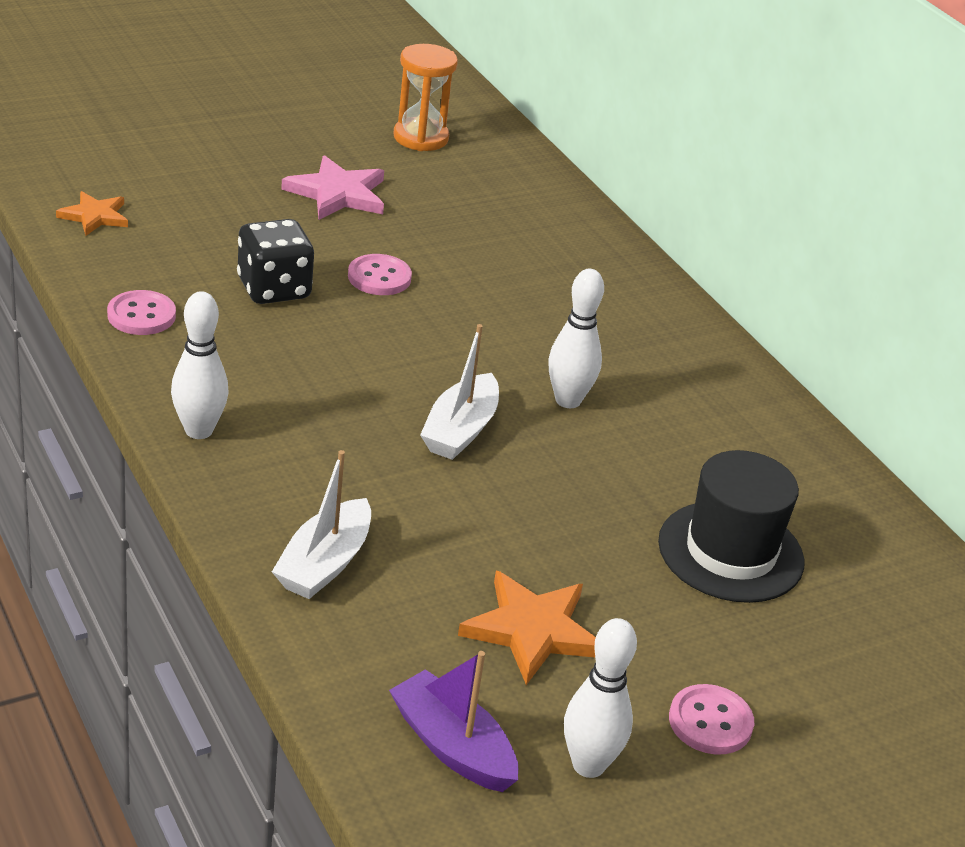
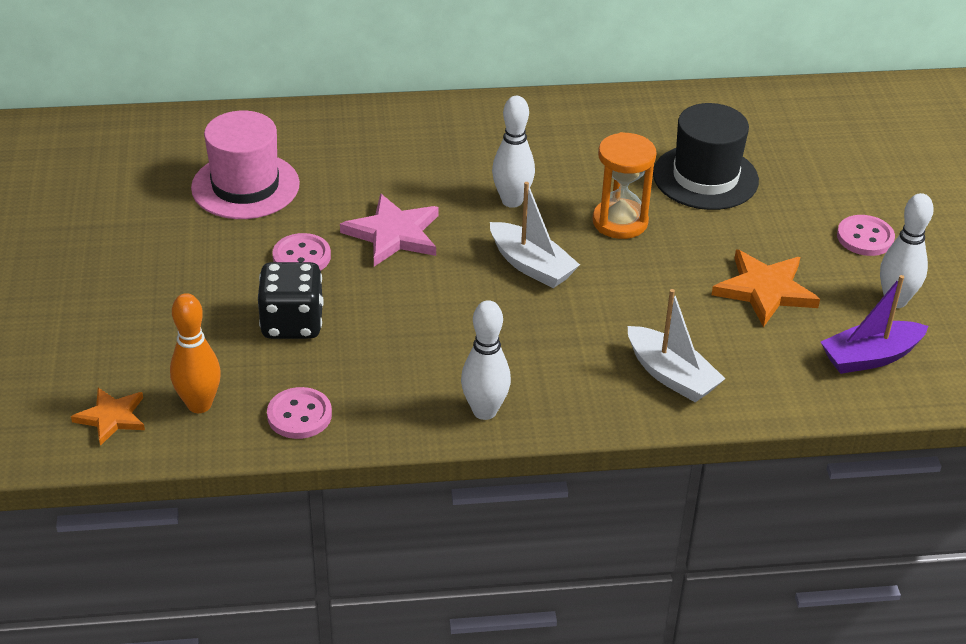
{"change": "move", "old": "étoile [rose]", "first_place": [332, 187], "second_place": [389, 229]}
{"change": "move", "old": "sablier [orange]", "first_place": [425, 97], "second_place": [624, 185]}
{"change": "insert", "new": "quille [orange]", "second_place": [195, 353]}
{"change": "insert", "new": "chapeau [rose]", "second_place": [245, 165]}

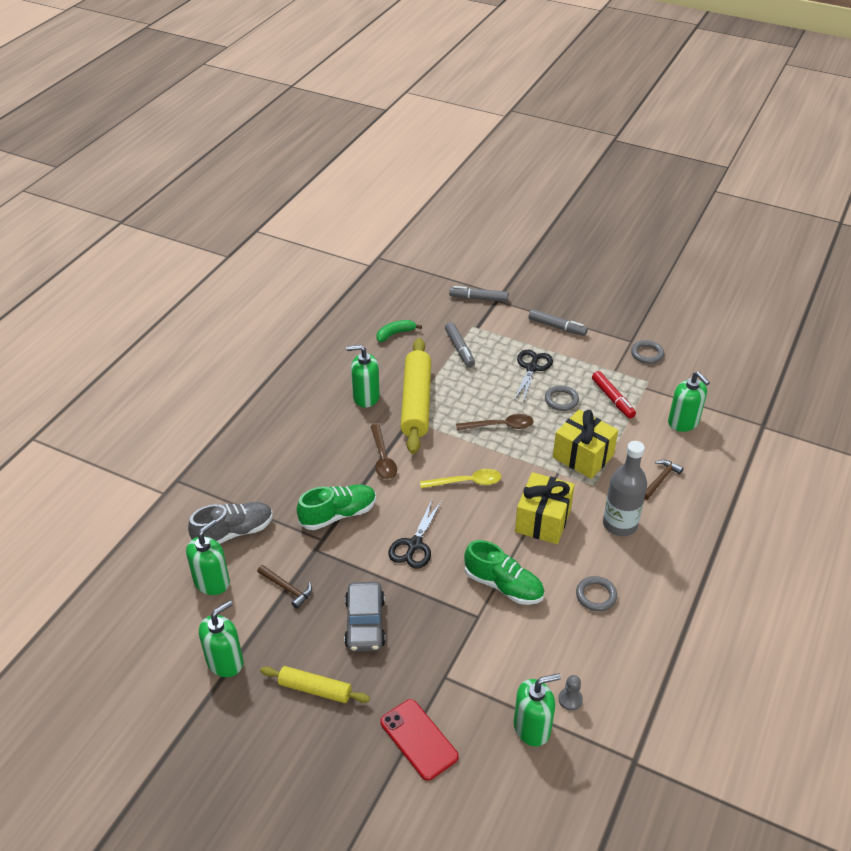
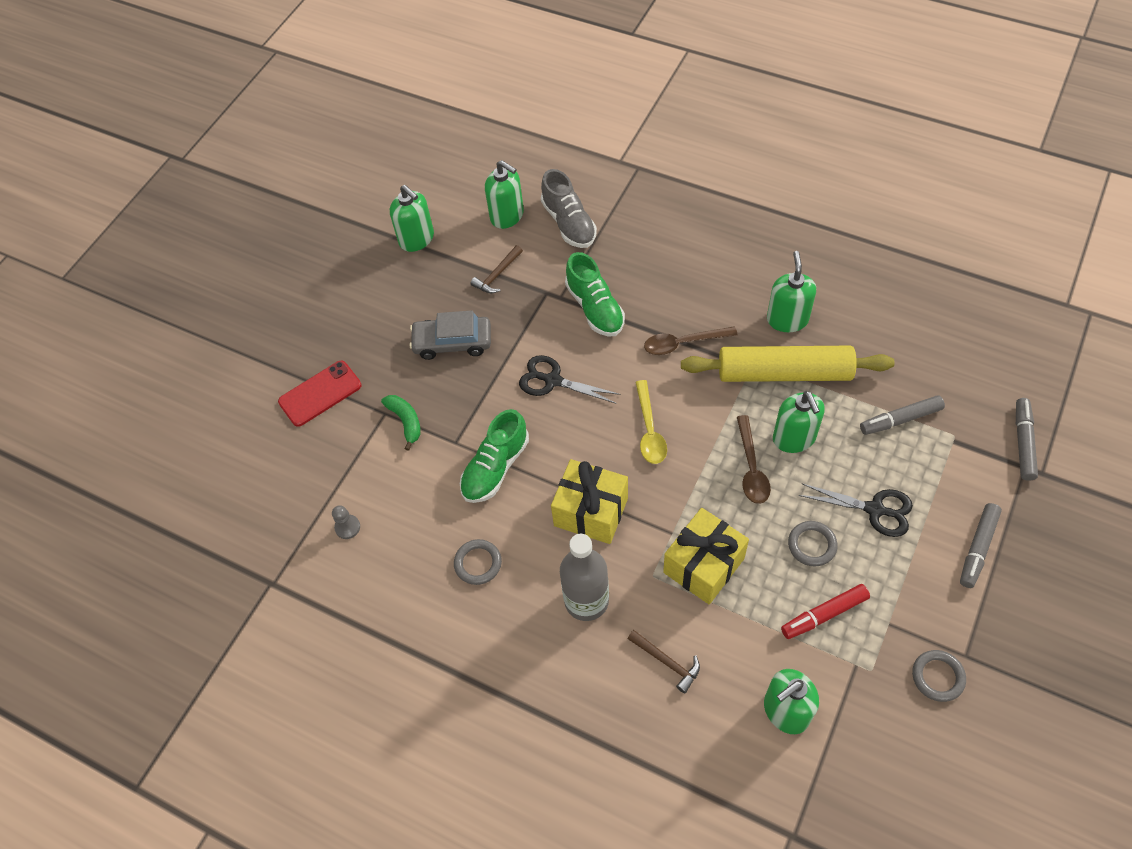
{"change": "delete", "old": "rouleau à pâtisserie [jaune]", "first_place": [315, 684]}
{"change": "move", "old": "banane [vert]", "first_place": [399, 331], "second_place": [401, 423]}
{"change": "move", "old": "distributeur de savon [vert]", "first_place": [537, 710], "second_place": [799, 422]}

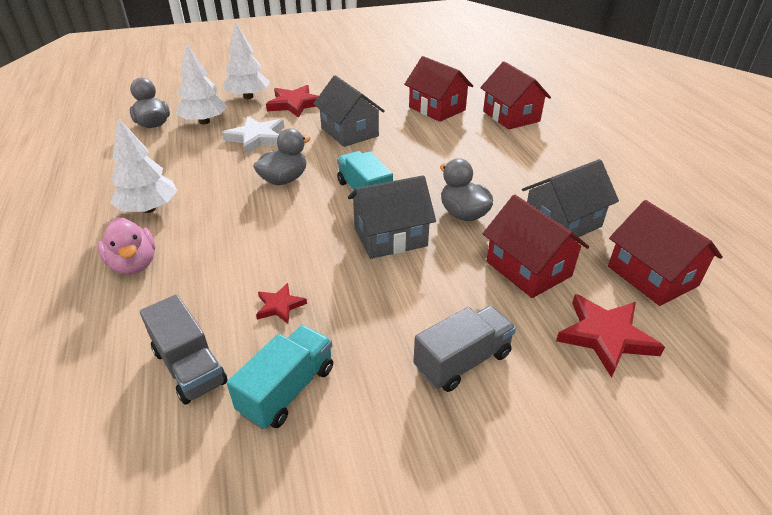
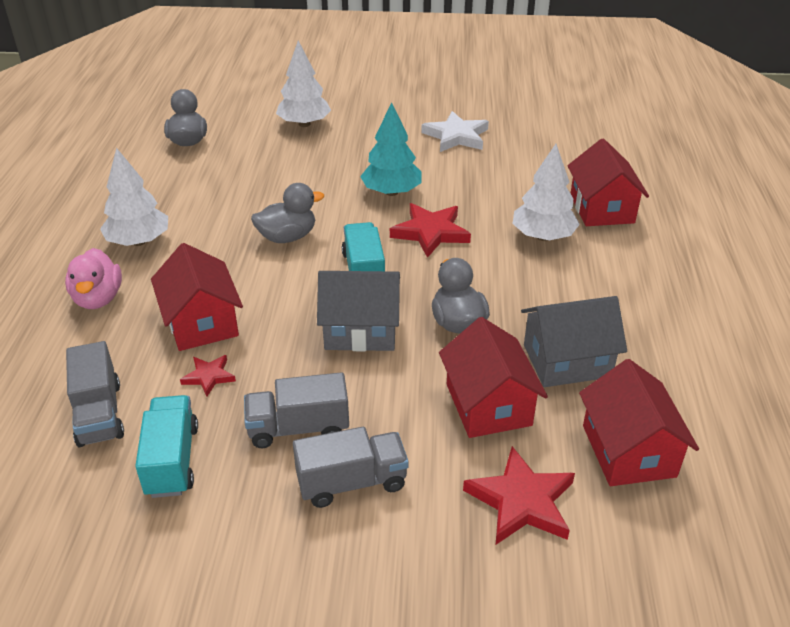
{"change": "move", "old": "arbre [blanc]", "first_place": [201, 83], "second_place": [546, 192]}
{"change": "move", "old": "étoile [blanc]", "first_place": [253, 135], "second_place": [455, 131]}
{"change": "rotate", "old": "camion [turquoise]", "first_place": [280, 377], "second_place": [166, 446], "degrees": -60}
{"change": "move", "old": "étoile [rouge]", "first_place": [292, 101], "second_place": [430, 230]}
{"change": "replace", "old": "maison [gris]", "new": "arbre [turquoise]", "first_place": [349, 111], "second_place": [391, 149]}
{"change": "move", "old": "maison [rouge]", "first_place": [438, 89], "second_place": [197, 297]}
{"change": "insert", "new": "camion [gris]", "second_place": [296, 410]}

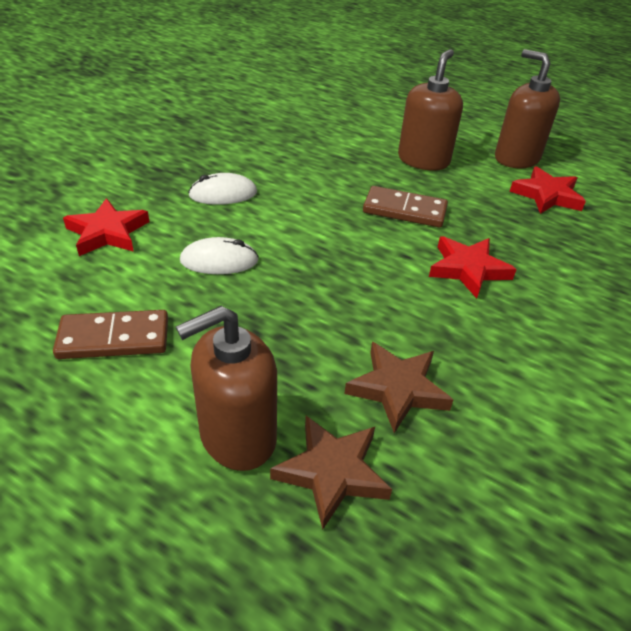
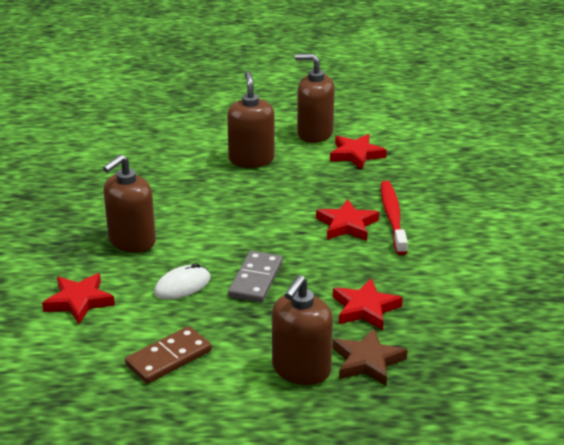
{"change": "replace", "old": "souris [blanc]", "new": "distributeur de savon [marron]", "first_place": [222, 189], "second_place": [129, 203]}
{"change": "recolor", "old": "étoile [marron]", "new": "étoile [rouge]", "first_place": [398, 387], "second_place": [368, 304]}
{"change": "delete", "old": "domino [marron]", "first_place": [405, 207]}
{"change": "insert", "new": "domino [gris]", "second_place": [255, 277]}
{"change": "insert", "new": "brosse à dents [rouge]", "second_place": [394, 218]}

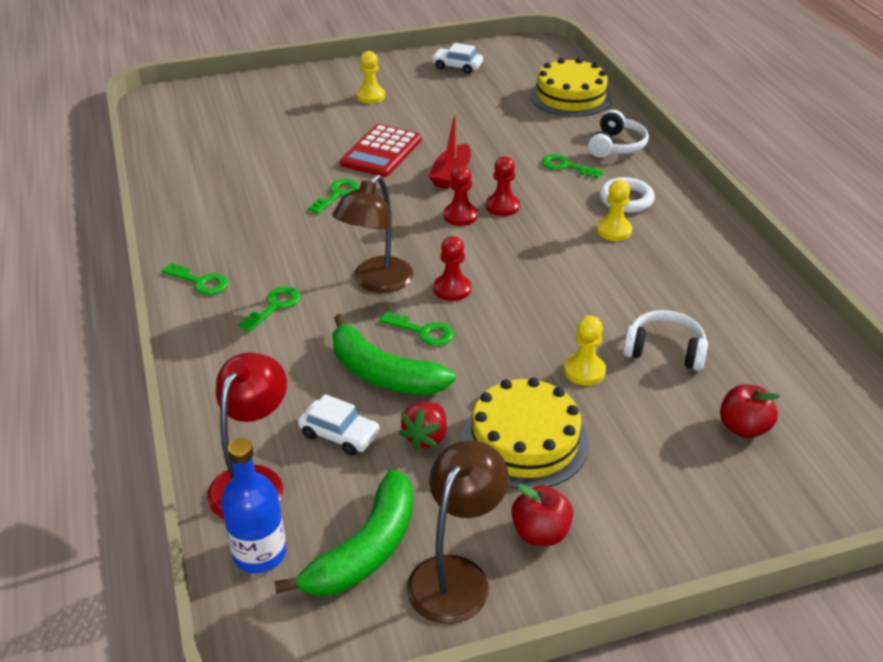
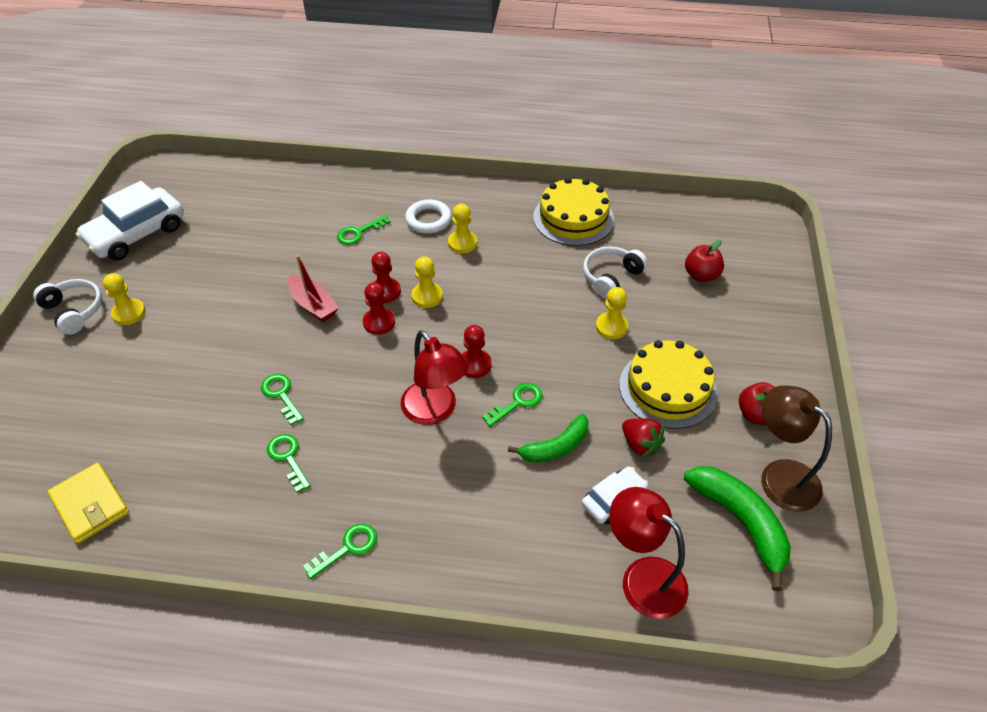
{"change": "delete", "old": "bouteille [bleu]", "first_place": [253, 505]}
{"change": "move", "old": "clé [vert]", "first_place": [269, 309], "second_place": [289, 463]}
{"change": "recolor", "old": "lampe [marron]", "new": "lampe [rouge]", "first_place": [373, 234], "second_place": [435, 377]}
{"change": "resize", "old": "banane [vert]", "first_place": [394, 354], "second_place": [548, 438], "factor": 0.67}
{"change": "delete", "old": "calculatrice [rouge]", "first_place": [380, 150]}
{"change": "resize", "old": "voiture [blanc]", "first_place": [457, 58], "second_place": [130, 220], "factor": 1.87}
{"change": "move", "old": "gâteau [jaune]", "first_place": [571, 87], "second_place": [573, 211]}
{"change": "move", "old": "casque audio [blanc]", "first_place": [618, 134], "second_place": [67, 307]}
{"change": "insert", "new": "portefeuille [jaune]", "second_place": [88, 503]}
{"change": "insert", "new": "pion [jaune]", "second_place": [427, 282]}

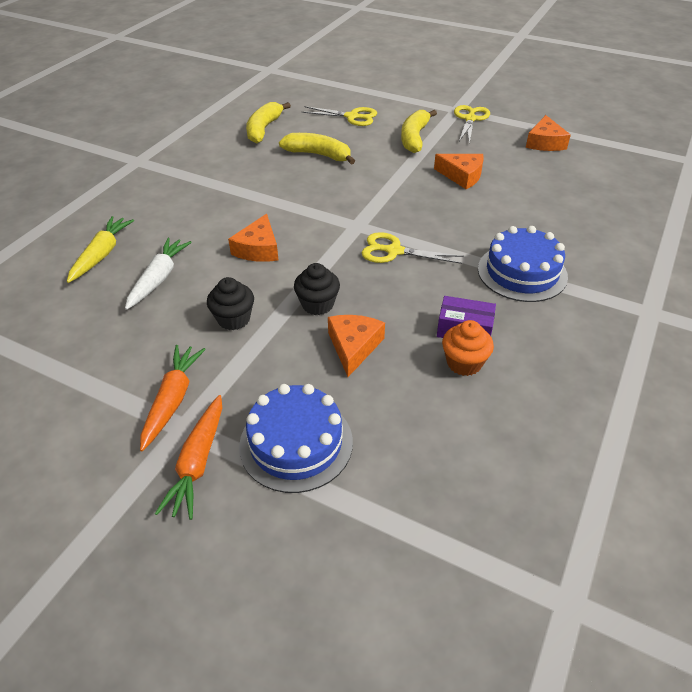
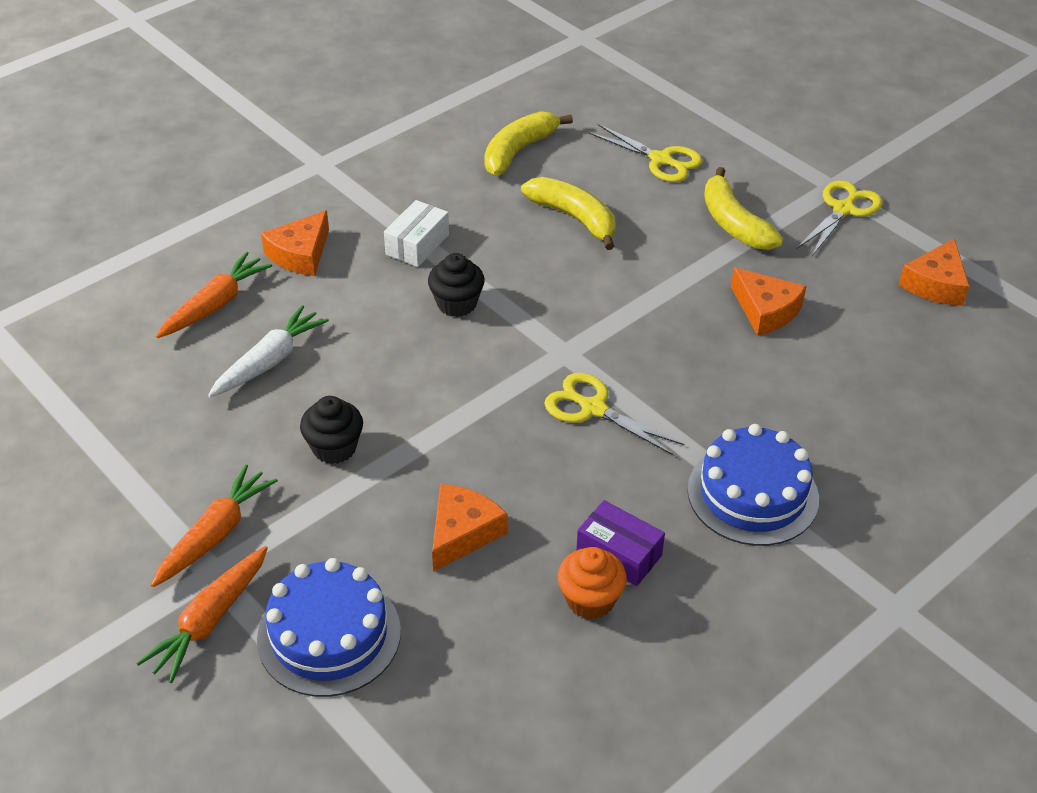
{"change": "recolor", "old": "carotte [jaune]", "new": "carotte [orange]", "first_place": [100, 249], "second_place": [214, 295]}
{"change": "move", "old": "fromage [orange]", "first_place": [253, 238], "second_place": [295, 243]}
{"change": "move", "old": "muffin [noir]", "first_place": [317, 289], "second_place": [456, 285]}
{"change": "rotate", "old": "banane [jaune]", "first_place": [419, 131], "second_place": [743, 208], "degrees": -60}
{"change": "insert", "new": "boîte [blanc]", "second_place": [416, 233]}

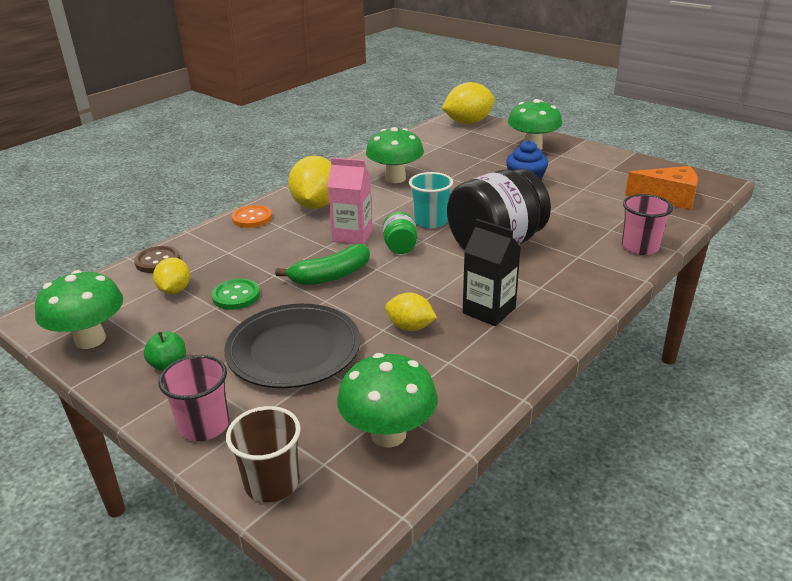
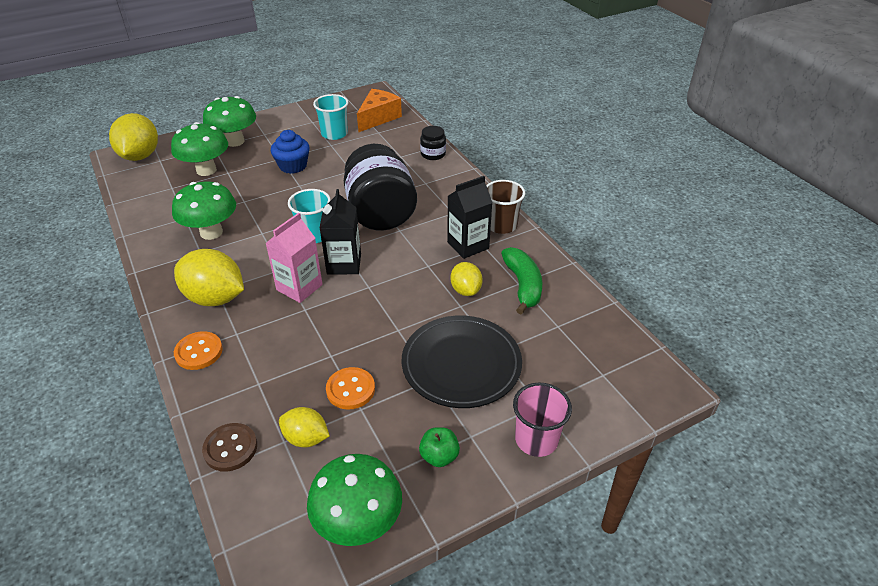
{"change": "recolor", "old": "bouton [vert]", "new": "bouton [orange]", "first_place": [236, 294], "second_place": [350, 388]}
{"change": "move", "old": "gobelet [marron]", "first_place": [263, 454], "second_place": [505, 207]}
{"change": "move", "old": "banane [vert]", "first_place": [322, 264], "second_place": [521, 280]}
{"change": "move", "old": "champignon [vert]", "first_place": [387, 400], "second_place": [199, 149]}
{"change": "replace", "old": "bocal [vert]", "new": "brique de lait [noir]", "first_place": [400, 233], "second_place": [340, 231]}
{"change": "rotate", "old": "citron [jaune]", "first_place": [411, 311], "second_place": [467, 279], "degrees": -60}
{"change": "replace", "old": "gobelet [rose]", "new": "bocal [noir]", "first_place": [647, 224], "second_place": [433, 143]}
{"change": "insert", "new": "gobelet [turquoise]", "second_place": [330, 117]}

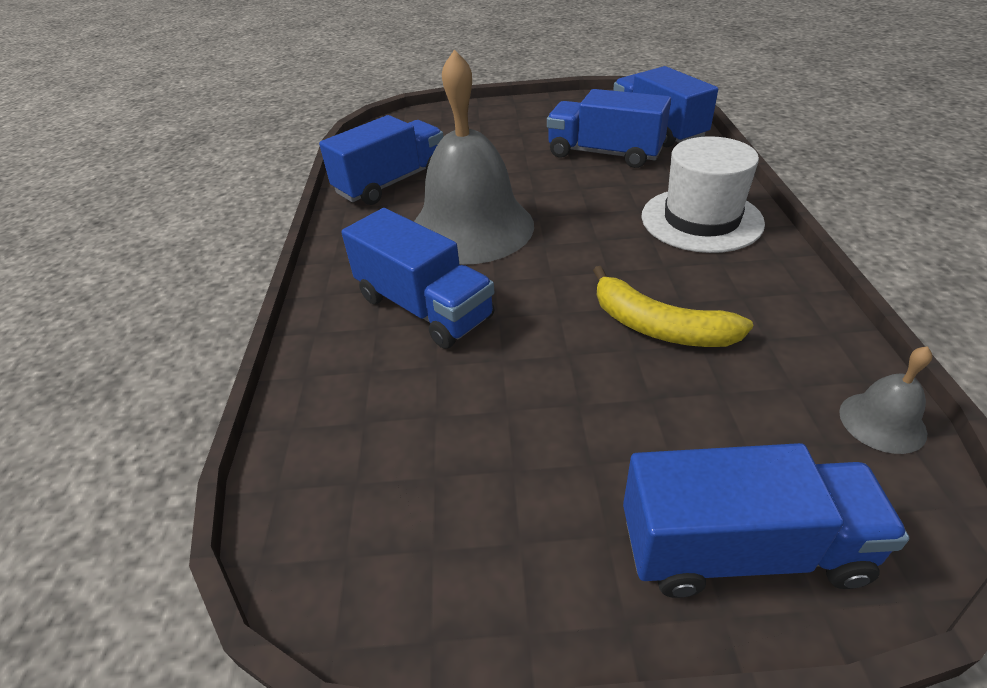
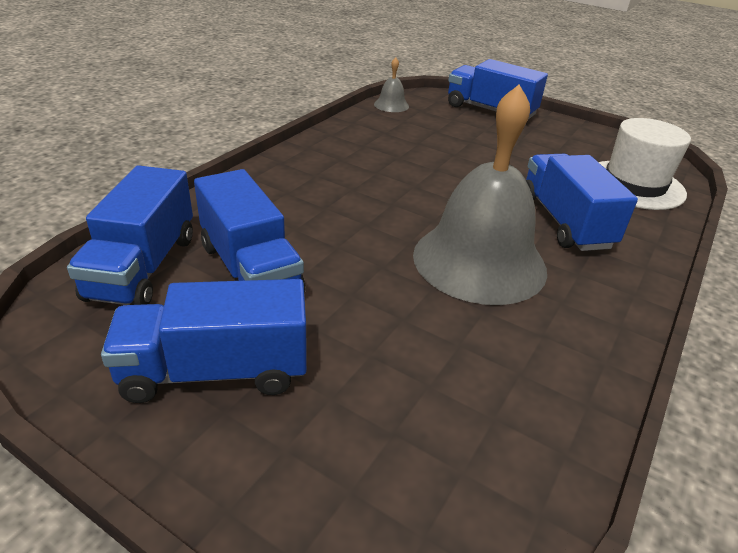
{"change": "move", "old": "camion [bleu]", "first_place": [381, 160], "second_place": [204, 341]}
{"change": "delete", "old": "banane [jaune]", "first_place": [673, 306]}
{"change": "move", "old": "chapeau [blanc]", "first_place": [703, 194], "second_place": [645, 164]}

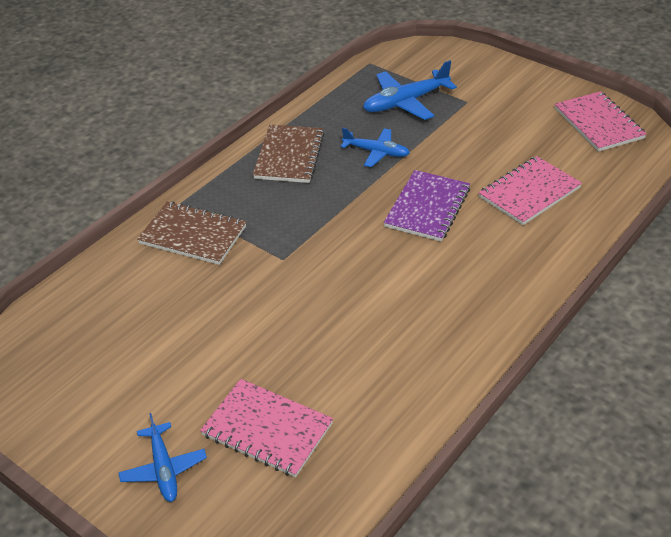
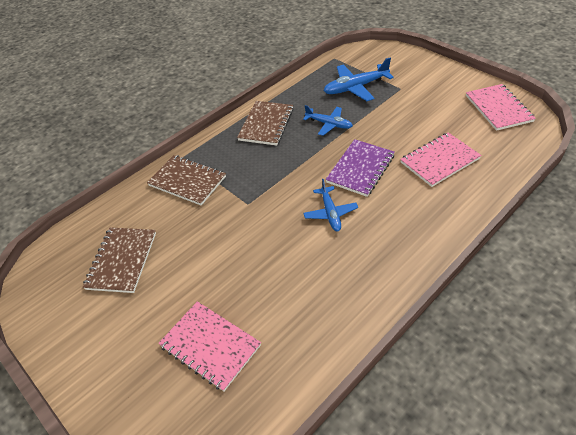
{"change": "move", "old": "avion [bleu]", "first_place": [162, 457], "second_place": [330, 205]}
{"change": "insert", "new": "carnet [marron]", "second_place": [119, 260]}

